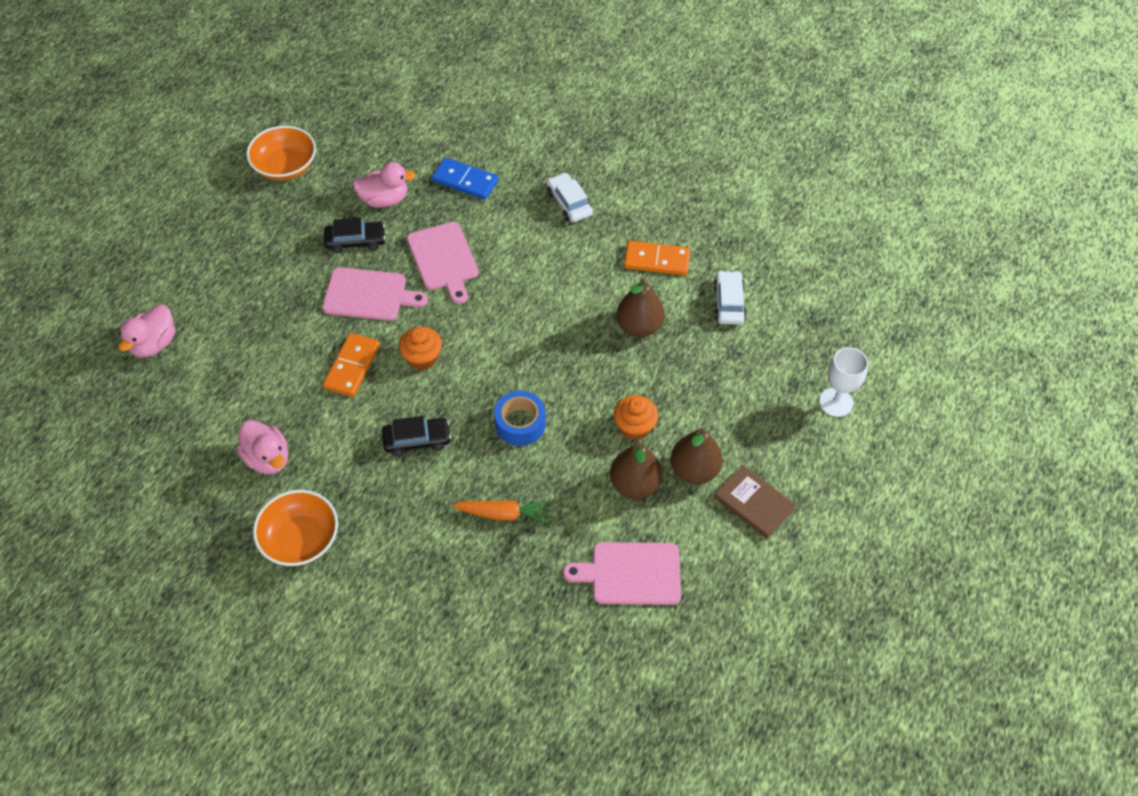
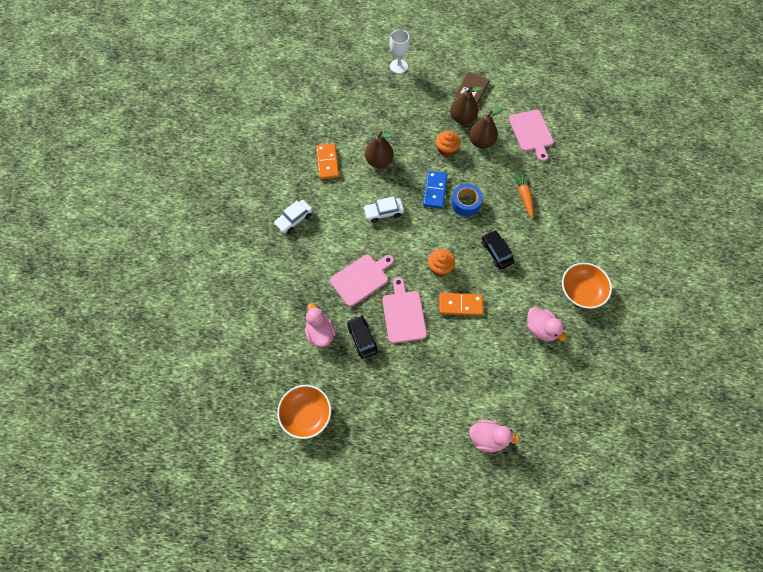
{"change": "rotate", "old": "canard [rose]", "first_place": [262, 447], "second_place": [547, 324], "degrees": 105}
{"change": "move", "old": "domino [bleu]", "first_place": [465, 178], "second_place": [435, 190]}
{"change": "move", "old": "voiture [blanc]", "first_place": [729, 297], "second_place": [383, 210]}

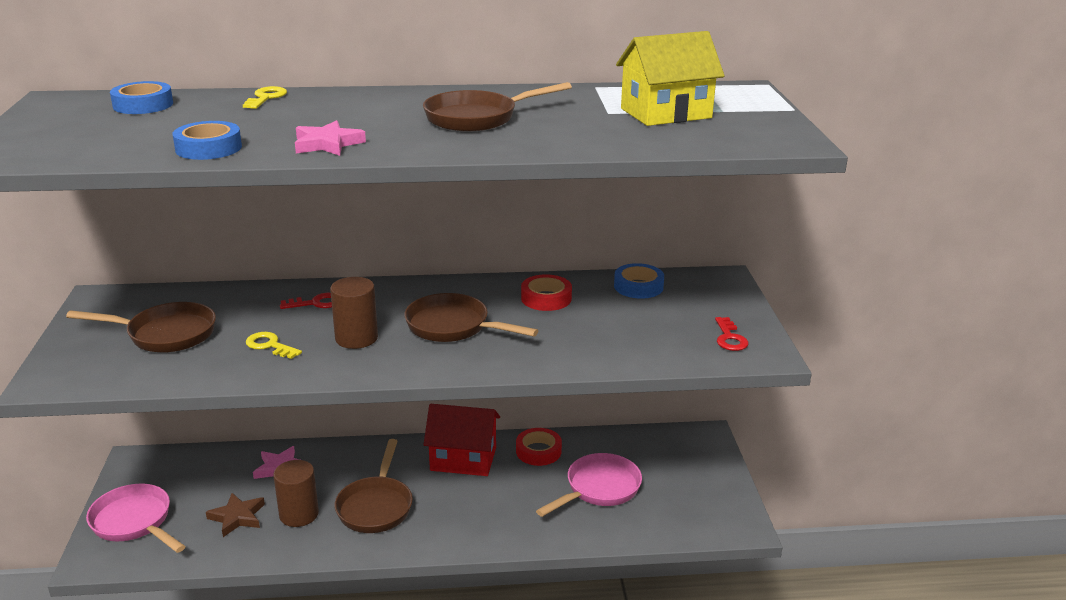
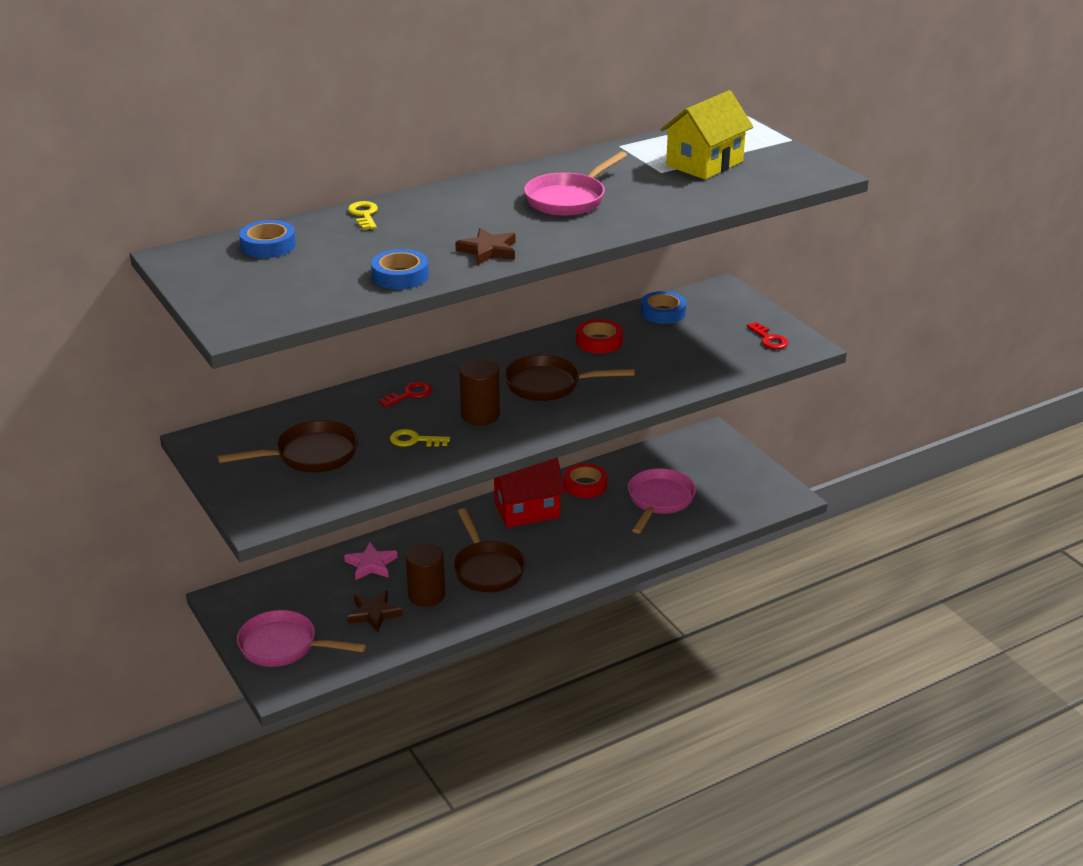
{"change": "recolor", "old": "étoile [rose]", "new": "étoile [marron]", "first_place": [330, 138], "second_place": [485, 246]}
{"change": "recolor", "old": "poêle [marron]", "new": "poêle [rose]", "first_place": [497, 107], "second_place": [575, 183]}

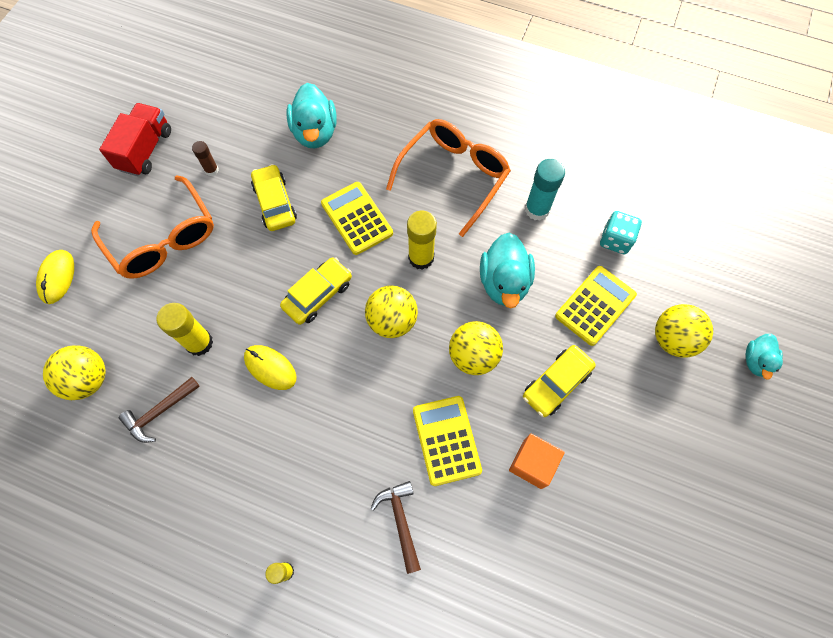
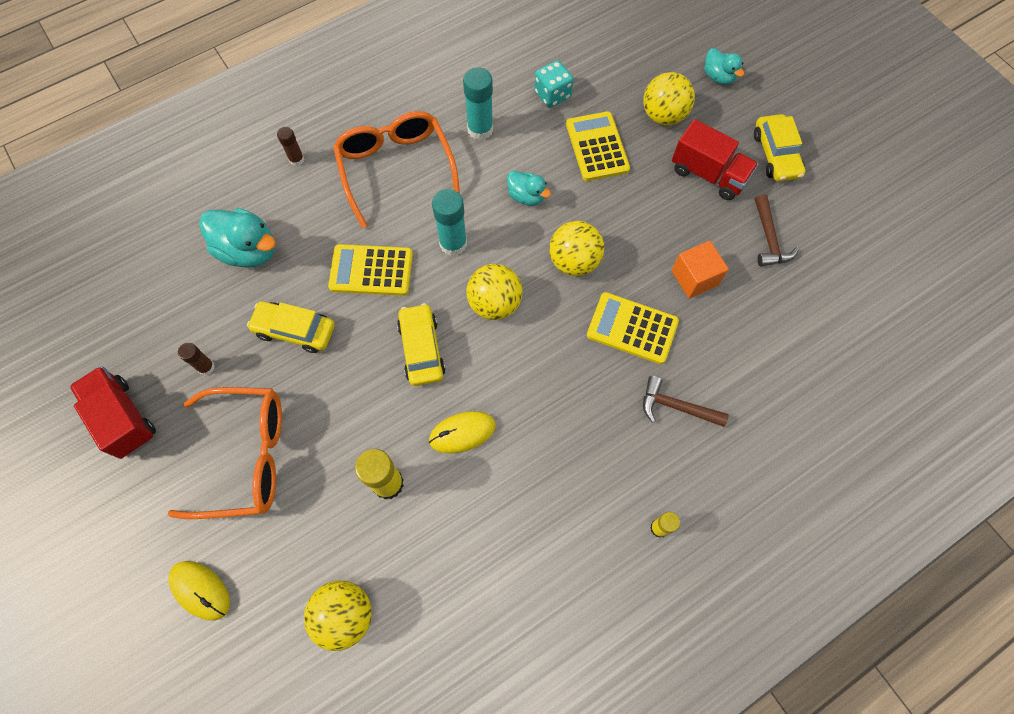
{"change": "move", "old": "marteau [marron]", "first_place": [159, 410], "second_place": [777, 230]}
{"change": "recolor", "old": "bâton de colle [jaune]", "new": "bâton de colle [turquoise]", "first_place": [422, 240], "second_place": [449, 222]}
{"change": "resize", "old": "canard [turquoise]", "first_place": [507, 270], "second_place": [529, 188], "factor": 0.58}
{"change": "move", "old": "voiture [jaune]", "first_place": [559, 381], "second_place": [779, 148]}
{"change": "insert", "new": "bâton de colle [marron]", "second_place": [290, 146]}
{"change": "insert", "new": "camion [rouge]", "second_place": [715, 159]}

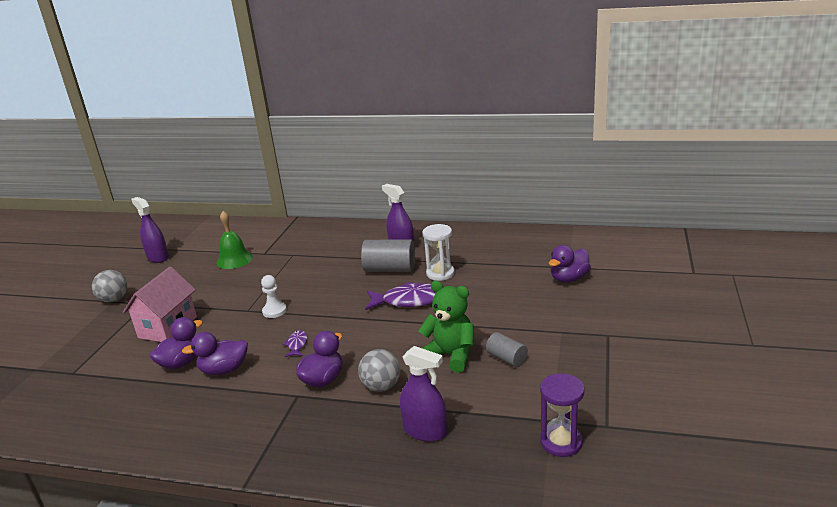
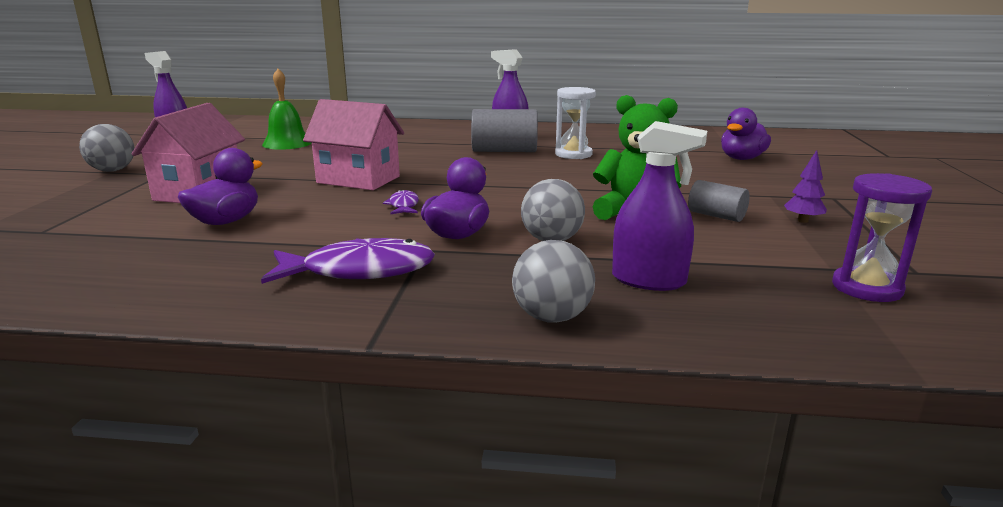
{"change": "delete", "old": "canard [violet]", "first_place": [215, 353]}
{"change": "replace", "old": "pion [blanc]", "new": "maison [rose]", "first_place": [274, 296], "second_place": [353, 144]}
{"change": "move", "old": "poisson [violet]", "first_place": [400, 296], "second_place": [348, 261]}
{"change": "insert", "new": "balle [gris]", "second_place": [553, 281]}
{"change": "insert", "new": "arbre [violet]", "second_place": [805, 186]}

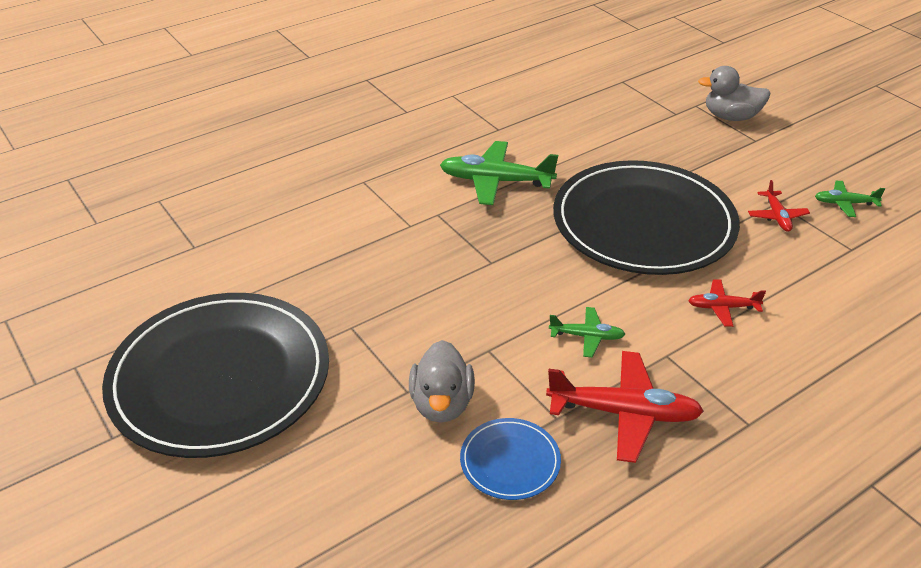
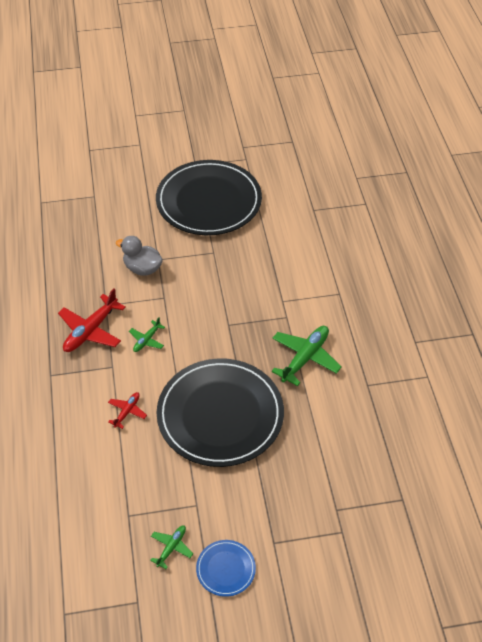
{"change": "move", "old": "assiette [bleu]", "first_place": [510, 459], "second_place": [226, 568]}
{"change": "delete", "old": "canard [gris]", "first_place": [734, 93]}
{"change": "delete", "old": "avion [rouge]", "first_place": [779, 206]}

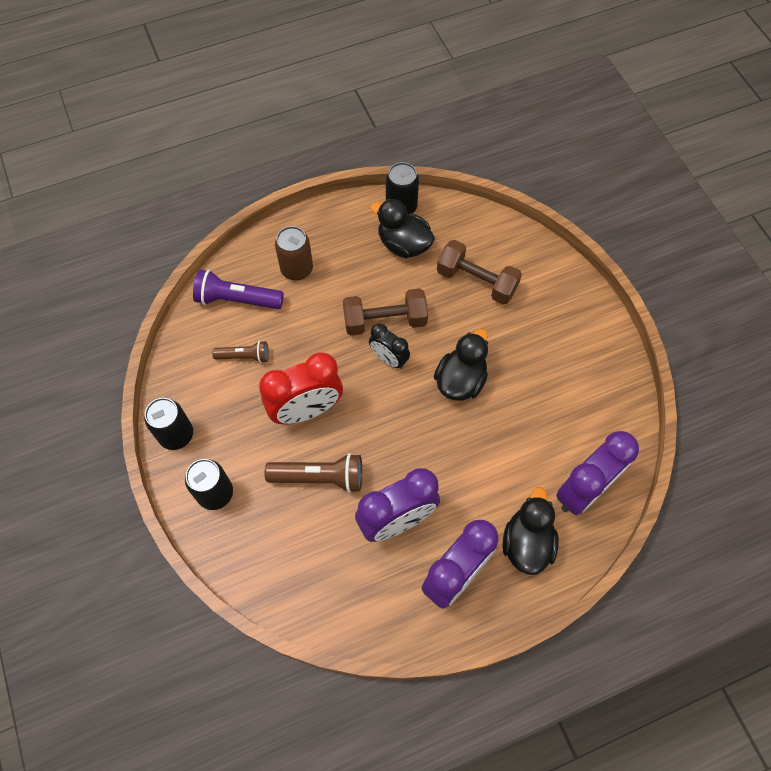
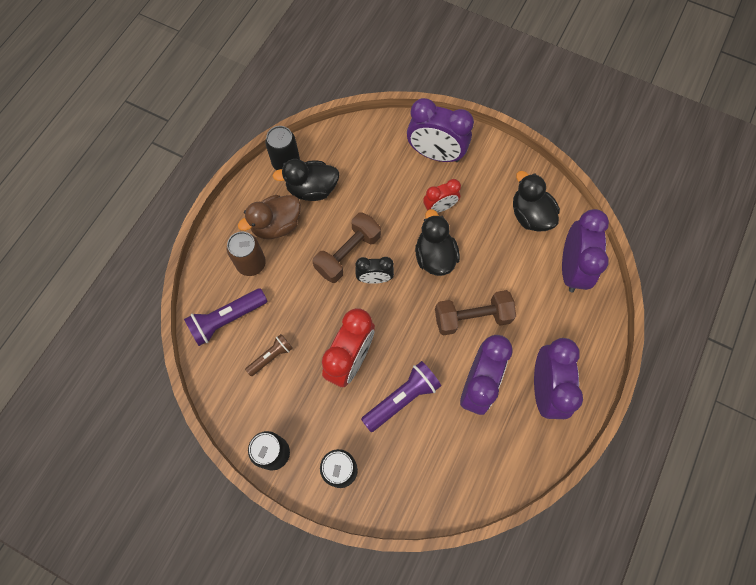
{"change": "recolor", "old": "lampe de poche [marron]", "new": "lampe de poche [violet]", "first_place": [313, 473], "second_place": [401, 396]}
{"change": "move", "old": "haltère [marron]", "first_place": [479, 272], "second_place": [475, 312]}
{"change": "move", "old": "canard [noir]", "first_place": [530, 531], "second_place": [536, 201]}
{"change": "insert", "new": "canard [marron]", "second_place": [269, 217]}
{"change": "insert", "new": "réveil [violet]", "second_place": [440, 130]}
{"change": "insert", "new": "réveil [rouge]", "second_place": [442, 196]}

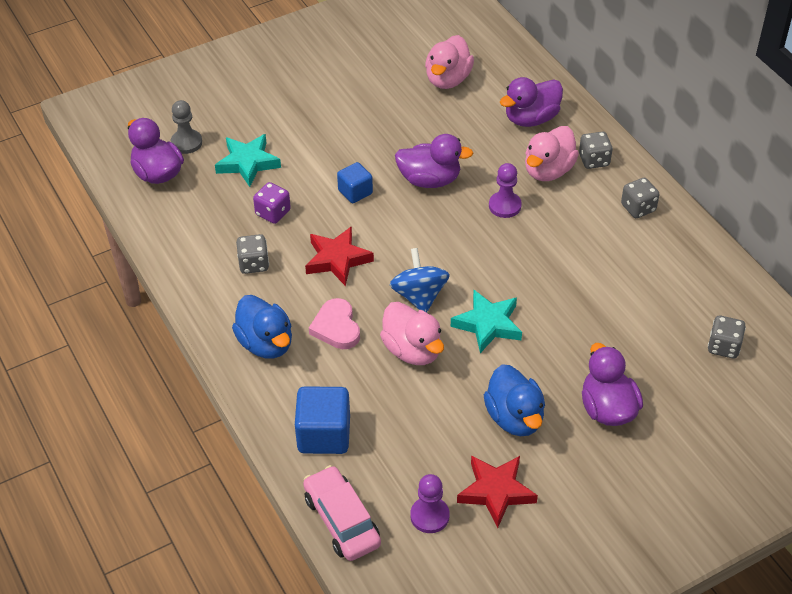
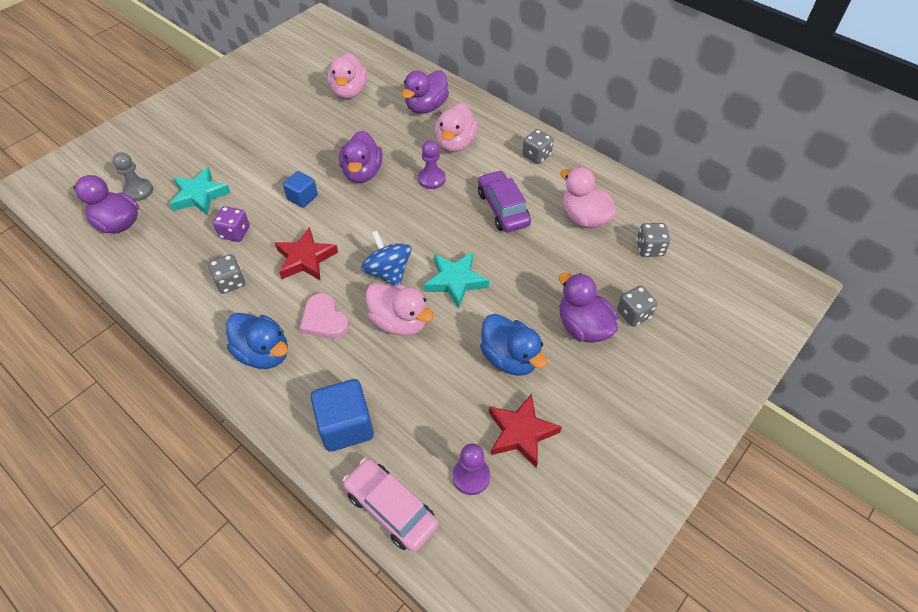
{"change": "rotate", "old": "canard [violet]", "first_place": [434, 161], "second_place": [361, 157], "degrees": 105}
{"change": "move", "old": "dé [gris]", "first_place": [596, 150], "second_place": [637, 306]}
{"change": "insert", "new": "voiture [violet]", "second_place": [504, 201]}
{"change": "insert", "new": "canard [rose]", "second_place": [588, 197]}

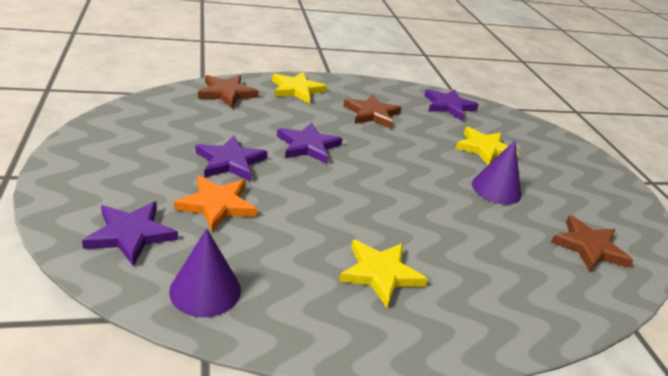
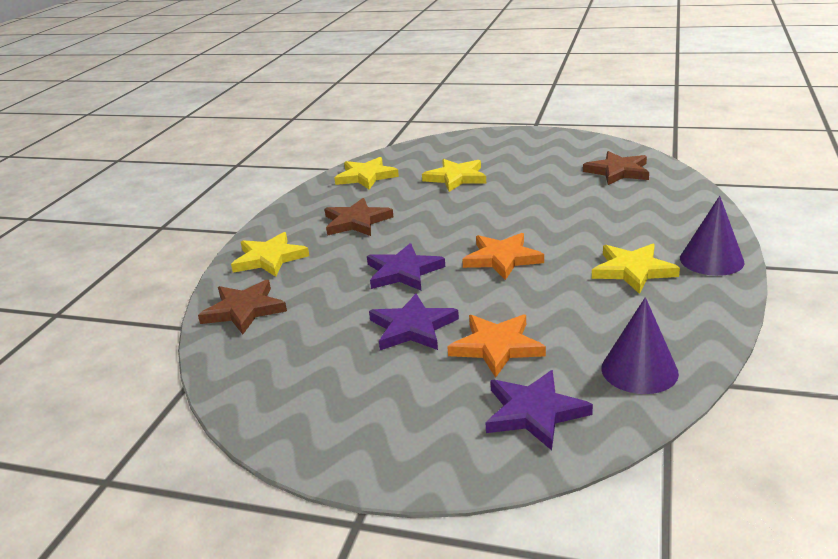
{"change": "recolor", "old": "étoile [violet]", "new": "étoile [jaune]", "first_place": [451, 104], "second_place": [366, 173]}
{"change": "move", "old": "cône [violet]", "first_place": [496, 172], "second_place": [712, 236]}
{"change": "insert", "new": "étoile [orange]", "second_place": [503, 256]}

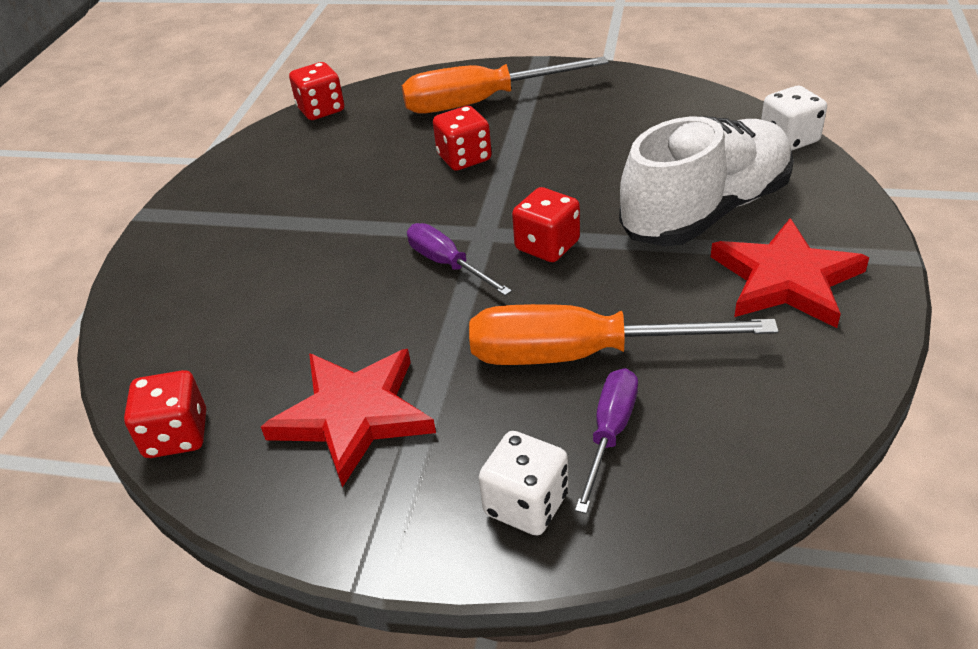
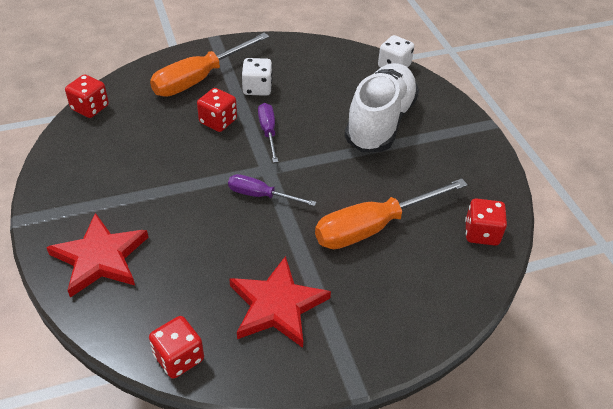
{"change": "move", "old": "dé [blanc]", "first_place": [523, 483], "second_place": [257, 77]}
{"change": "move", "old": "dé [rouge]", "first_place": [546, 224], "second_place": [486, 222]}
{"change": "move", "old": "tournevis [violet]", "first_place": [606, 441], "second_place": [268, 133]}
{"change": "move", "old": "étoile [rouge]", "first_place": [790, 273], "second_place": [97, 255]}

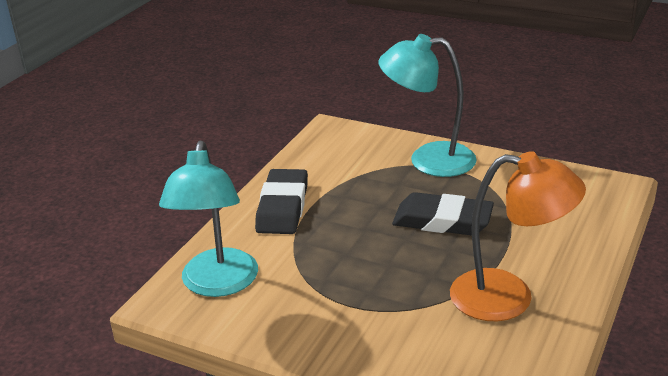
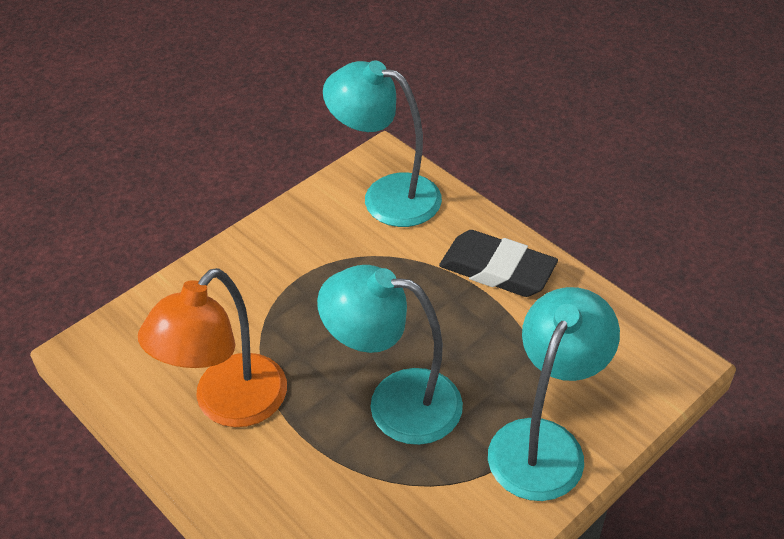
{"change": "replace", "old": "gomme [noir]", "new": "lampe [turquoise]", "first_place": [443, 213], "second_place": [390, 355]}

